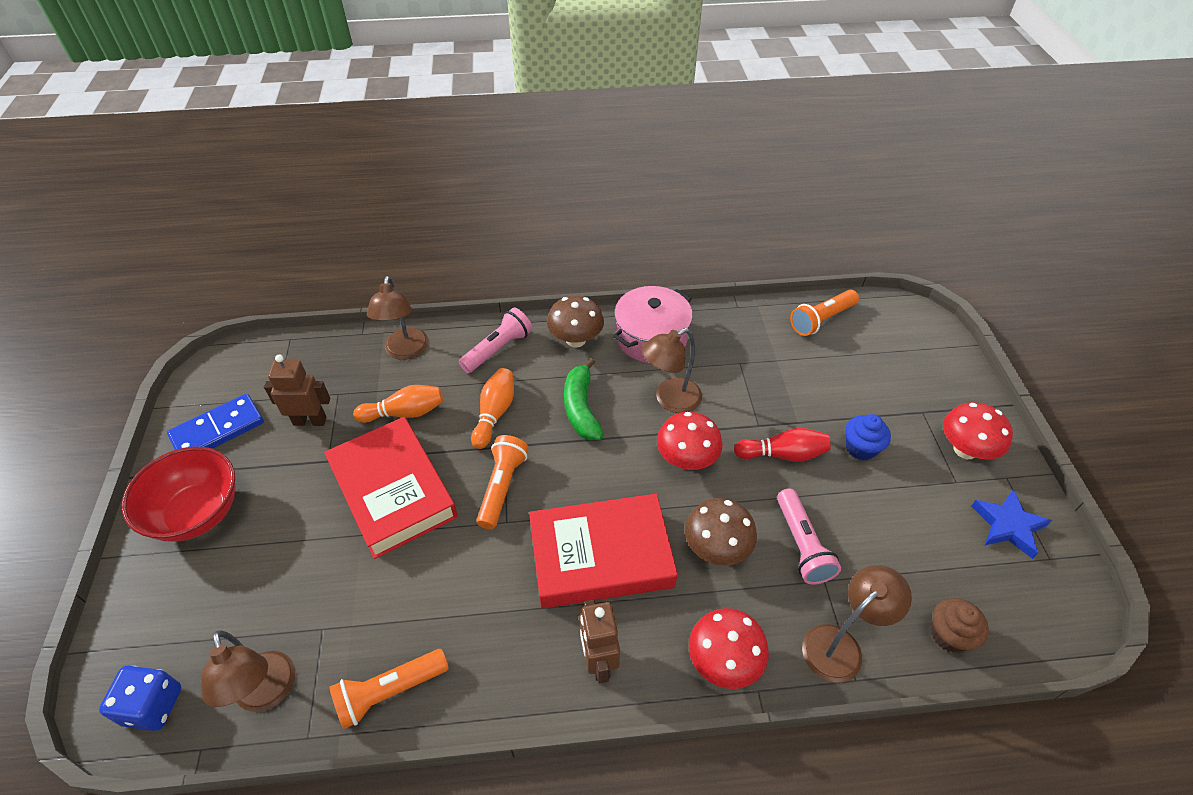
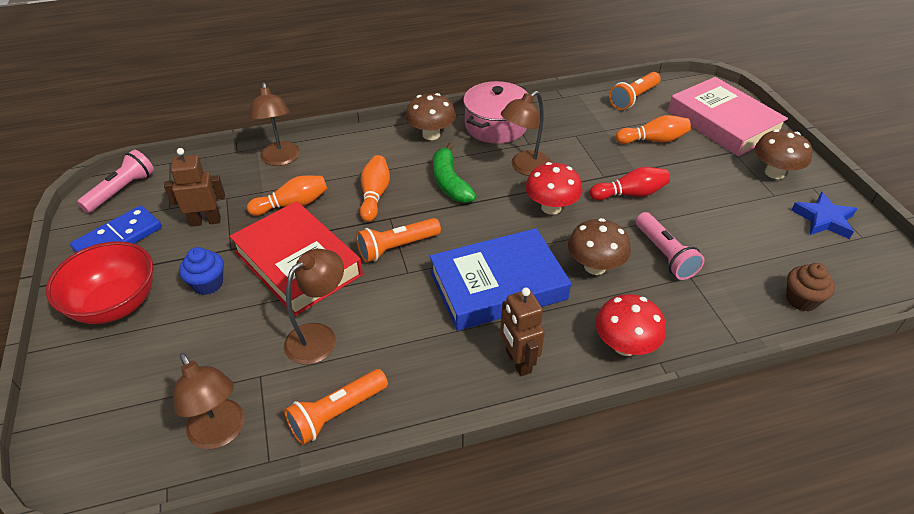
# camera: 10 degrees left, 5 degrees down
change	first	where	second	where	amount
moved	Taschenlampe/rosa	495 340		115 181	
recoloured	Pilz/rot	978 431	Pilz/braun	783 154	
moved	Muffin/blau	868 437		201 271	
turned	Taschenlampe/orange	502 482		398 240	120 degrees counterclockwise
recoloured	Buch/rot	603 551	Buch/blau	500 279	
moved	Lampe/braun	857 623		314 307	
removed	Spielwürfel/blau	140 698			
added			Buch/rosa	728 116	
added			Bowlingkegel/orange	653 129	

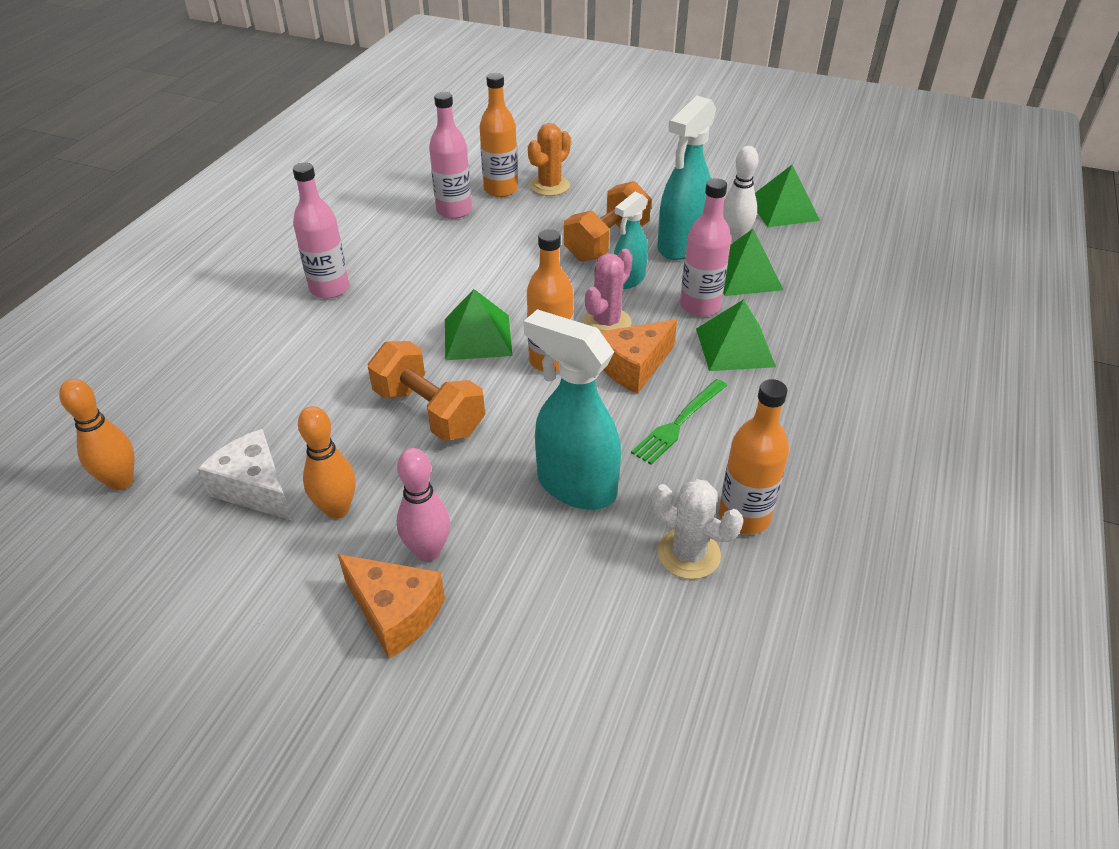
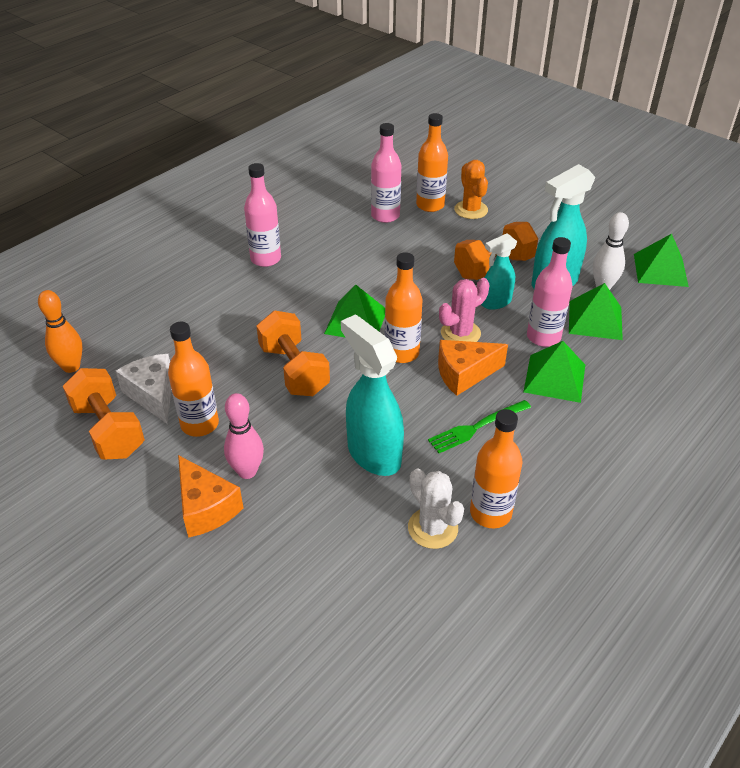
# camera: 20 degrees right, 0 degrees up
change	first	where	second	where	amount
turned	Kaktus/orange	549 159		471 189	75 degrees counterclockwise
replaced	Bowlingkegel/orange	327 462	Flasche/orange	193 379	
added			Hantel/orange	104 413	

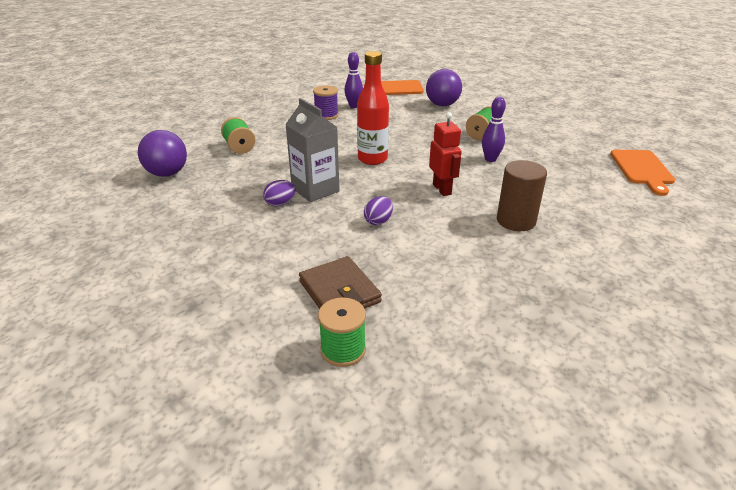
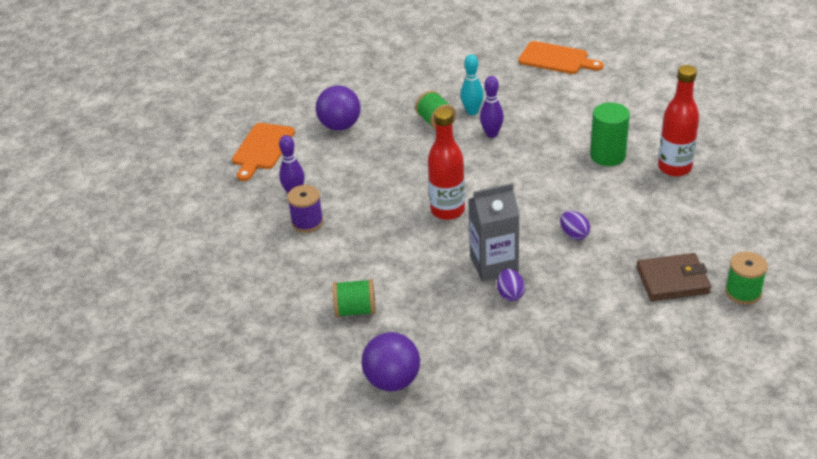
# camera: 65 degrees left, 5 degrees up
change	first	where	second	where	amount
removed	Roboter/rot	445 154			
recoloured	Vollzylinder/braun	522 195	Vollzylinder/grün	610 134	
added			Bowlingkegel/türkis	472 84	
added			Flasche/rot	678 121	

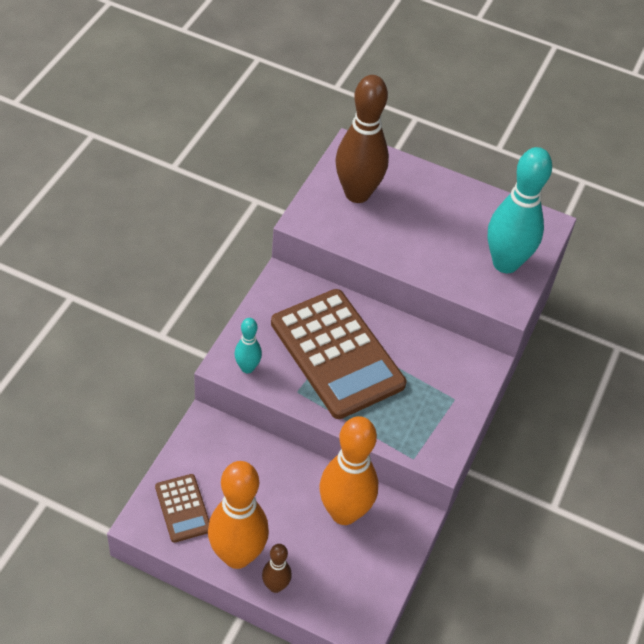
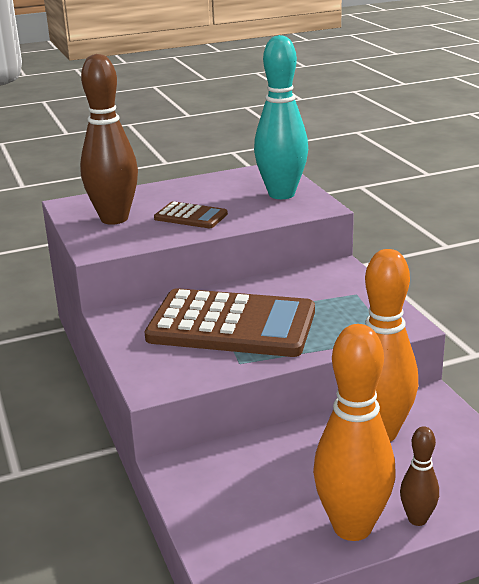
# camera: 40 degrees left, 25 degrees down
change	first	where	second	where	amount
removed	Bowlingkegel/türkis	248 345			
moved	Taschenrechner/braun	182 508		191 214	

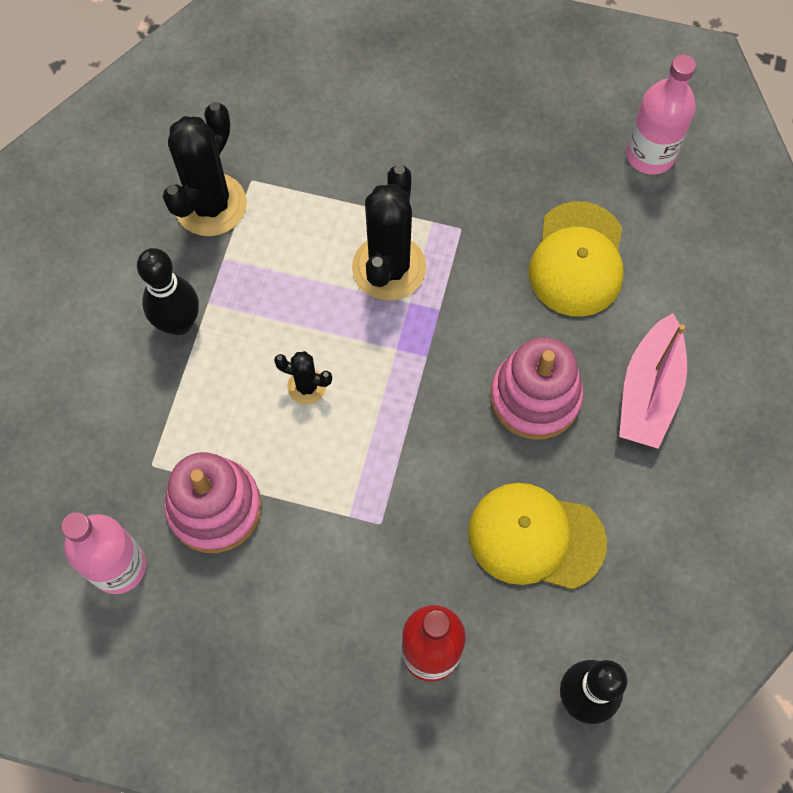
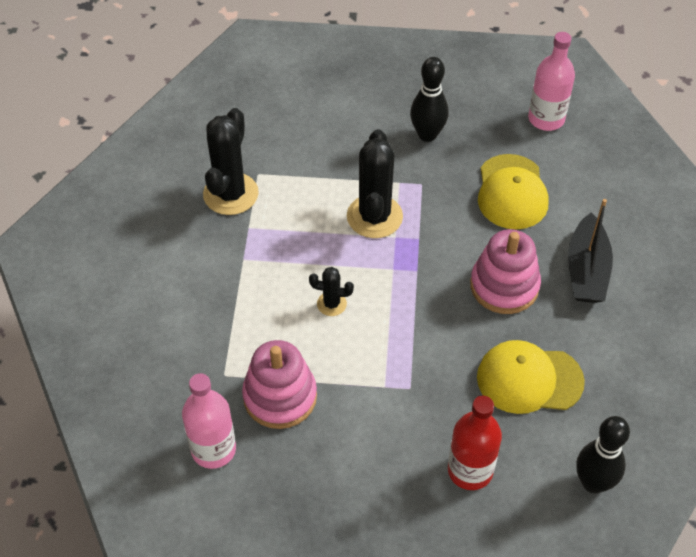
# camera: 10 degrees left, 15 degrees down
change	first	where	second	where	amount
moved	Bowlingkegel/schwarz	168 291		429 99	
recoloured	Boot/rosa	653 381	Boot/schwarz	590 251	

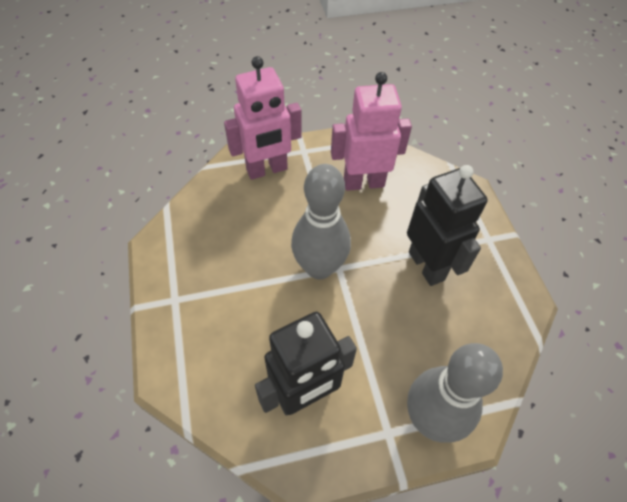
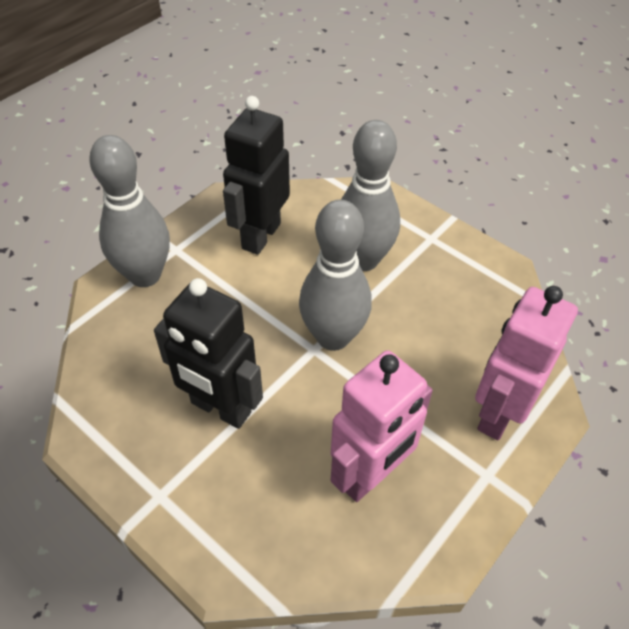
# camera: 145 degrees right, 5 degrees down
change	first	where	second	where	amount
added			Bowlingkegel/grau	370 195	

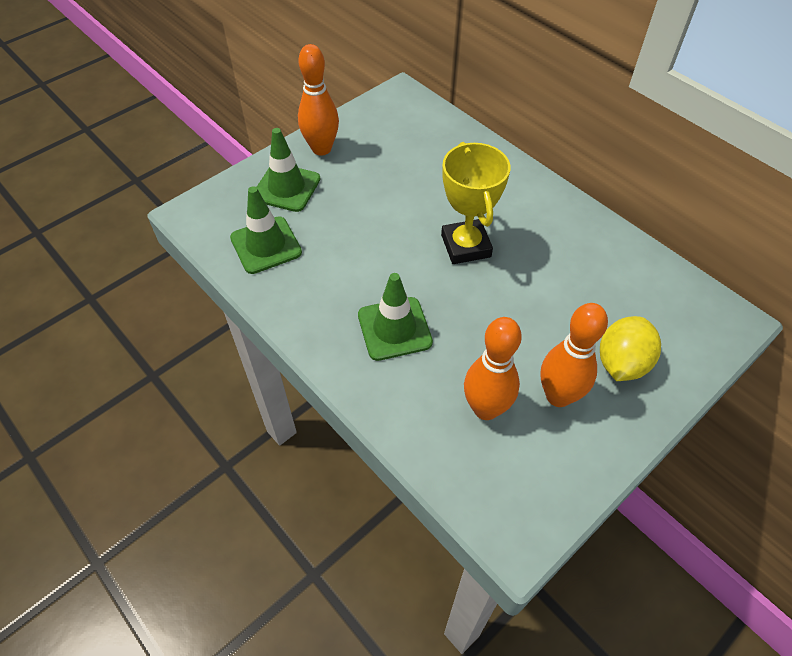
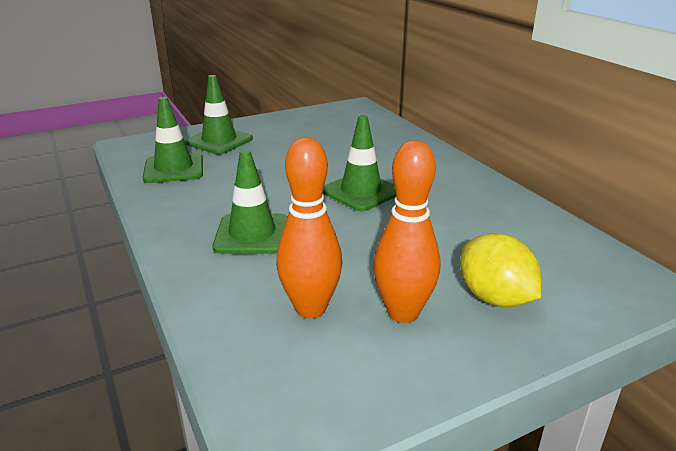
# camera: 15 degrees right, 25 degrees down
change	first	where	second	where	amount
removed	Bowlingkegel/orange	318 100			
replaced	Pokal/gelb	475 203	Leitkegel/grün	359 163	
turned	Zitrone/gelb	630 348		500 270	75 degrees counterclockwise

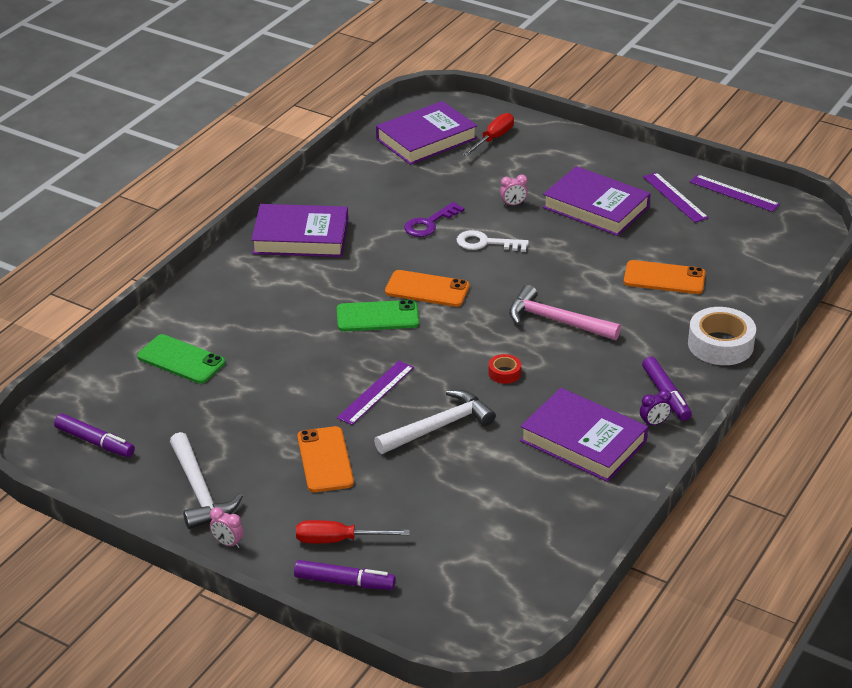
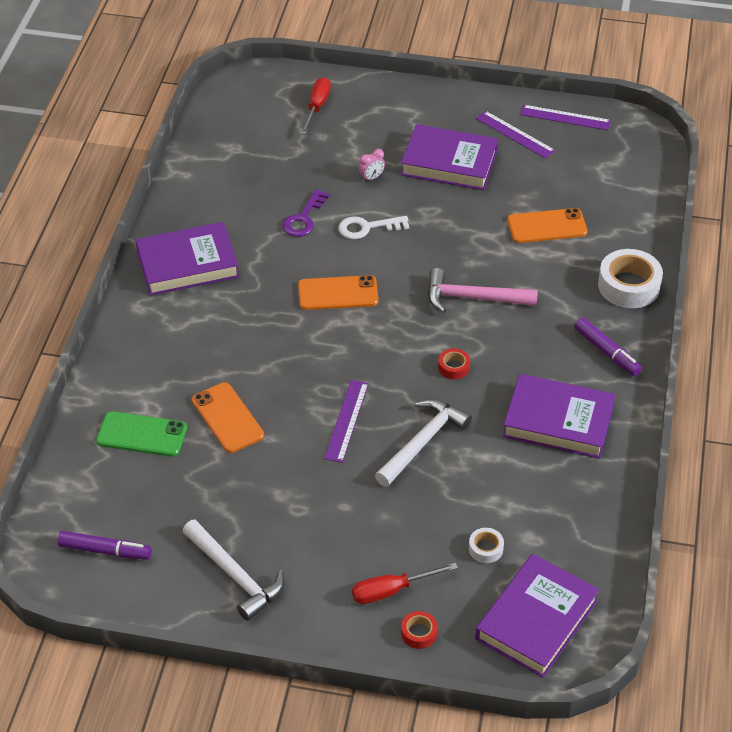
# camera: 20 degrees left, 10 degrees up
change	first	where	second	where	amount
moved	Buch/lila	426 133		537 616	
removed	Handy/grün	378 315			
removed	Wecker/lila	656 407			
moved	Handy/orange	326 459		228 417	
removed	Wecker/rosa	227 527			
replaced	Filzstift/lila	345 575	Klebeband/rot	419 630	
added			Klebeband/weiß	486 545	

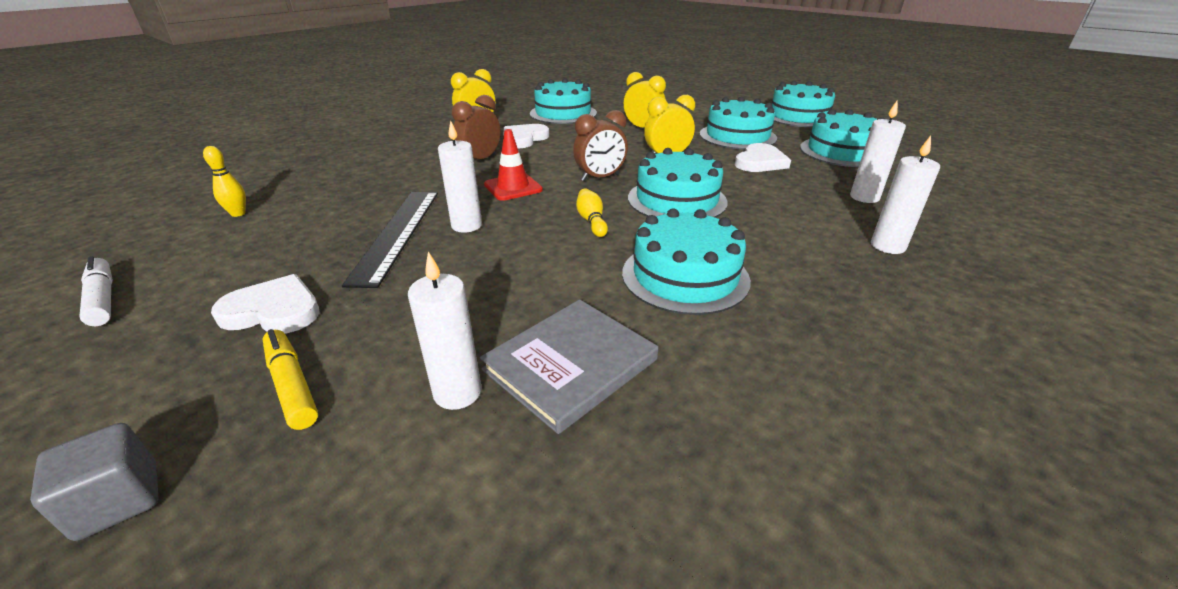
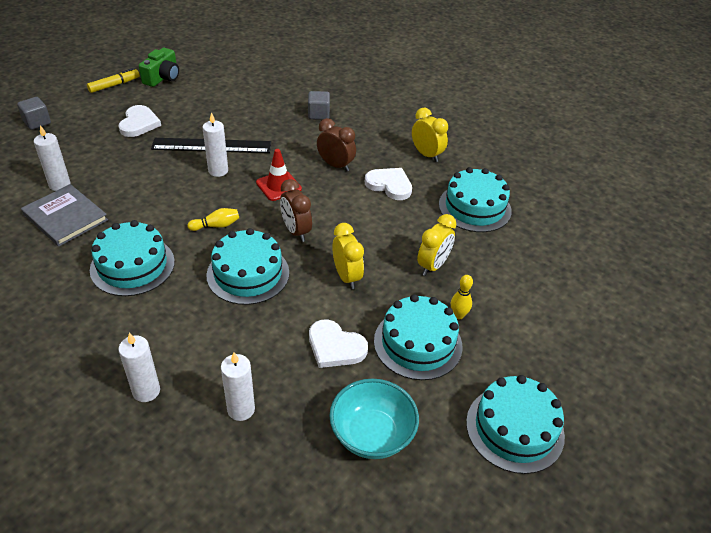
# camera: 85 degrees right, 10 degrees up
change	first	where	second	where	amount
replaced	Kuchen/türkis	842 138	Schüssel/türkis	374 419	
moved	Bowlingkegel/gelb	224 181		462 297	
replaced	Filzstift/weiß	96 291	Kamera/grün	159 67	
moved	Filzstift/gelb	290 379		113 80	
added			Kubus/grau	319 105	

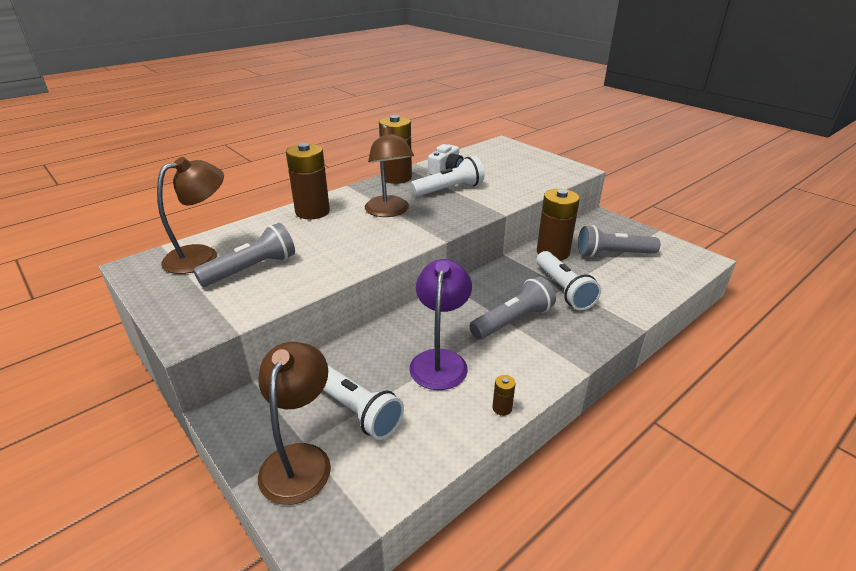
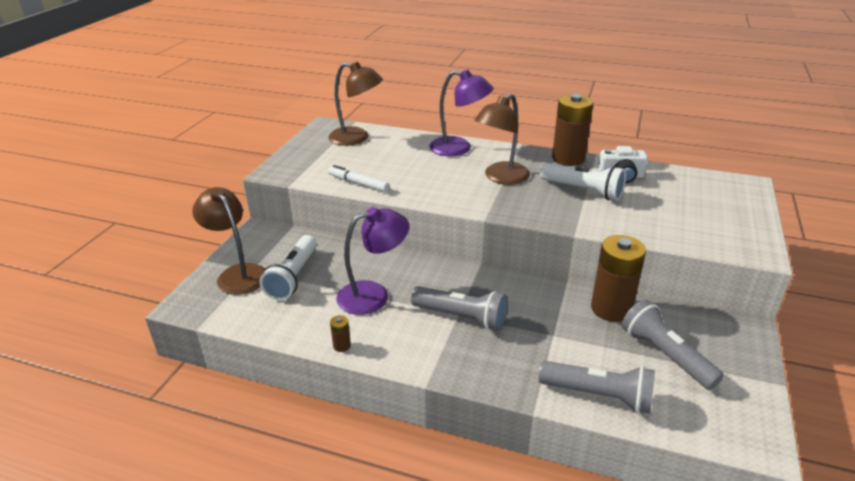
# camera: 60 degrees right, 0 degrees up
change	first	where	second	where	amount
replaced	Batterie/braun	308 181	Lampe/lila	461 113	
moved	Taschenlampe/grau	244 255		597 387	
removed	Taschenlampe/weiß	568 280			
turned	Lampe/braun	294 423		228 241	105 degrees counterclockwise
added			Filzstift/weiß	358 178	

